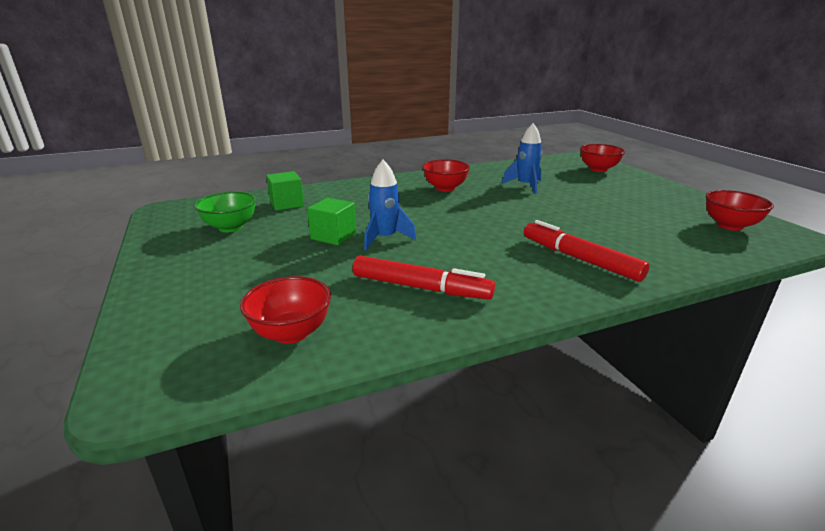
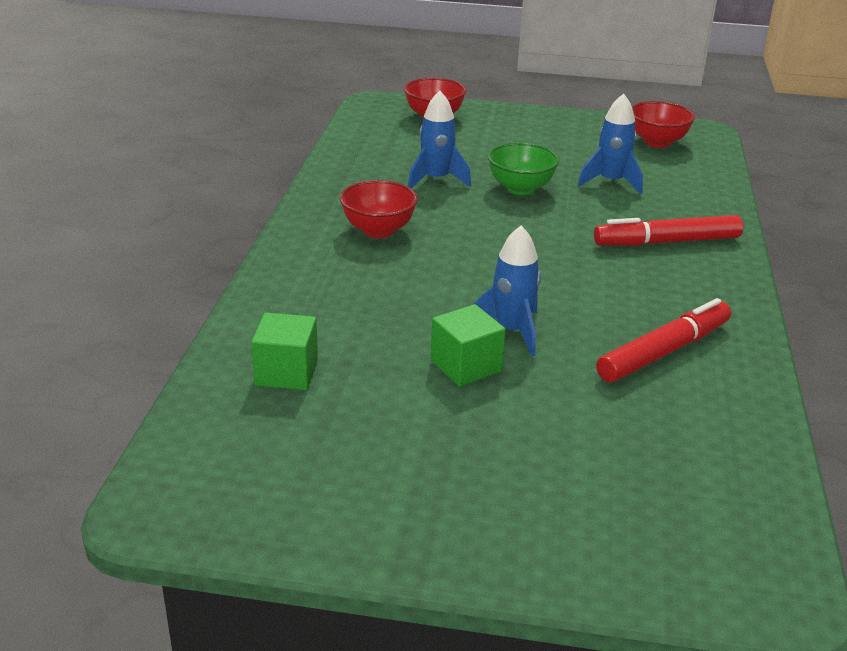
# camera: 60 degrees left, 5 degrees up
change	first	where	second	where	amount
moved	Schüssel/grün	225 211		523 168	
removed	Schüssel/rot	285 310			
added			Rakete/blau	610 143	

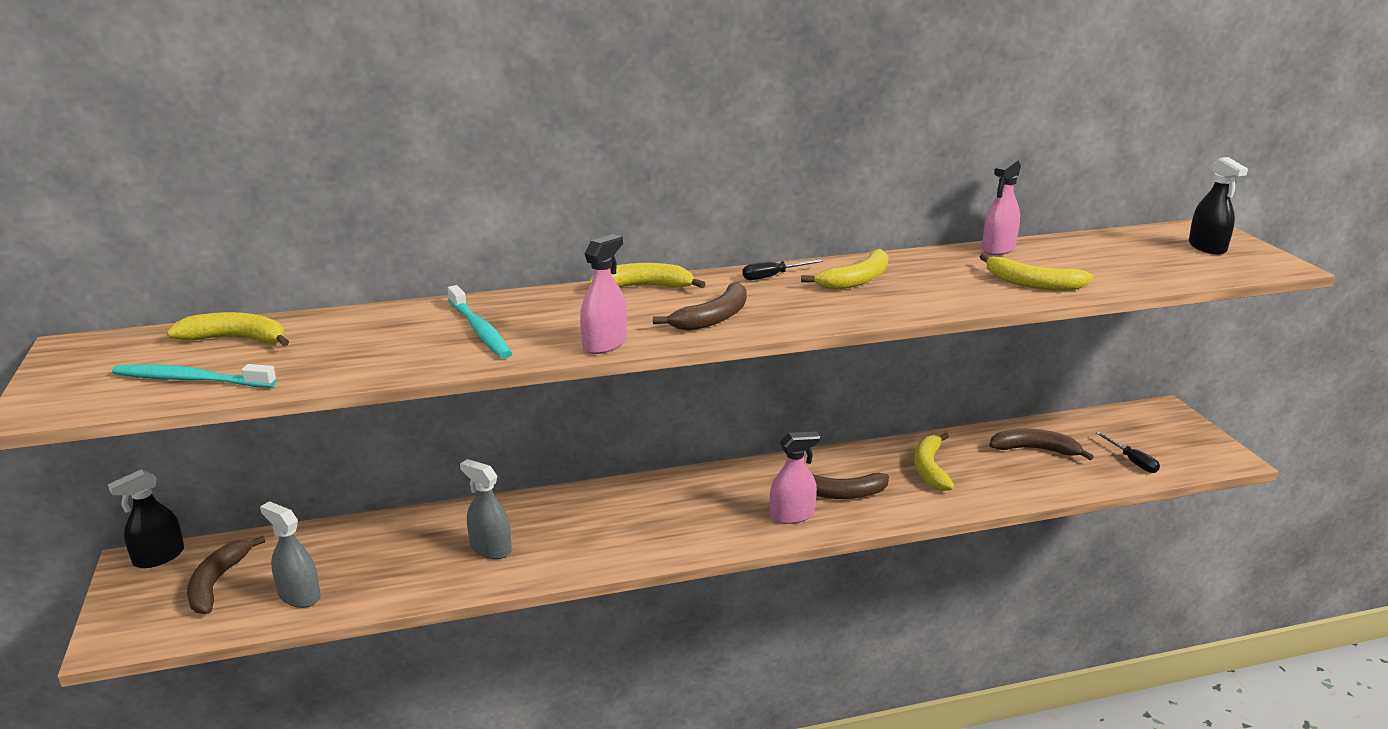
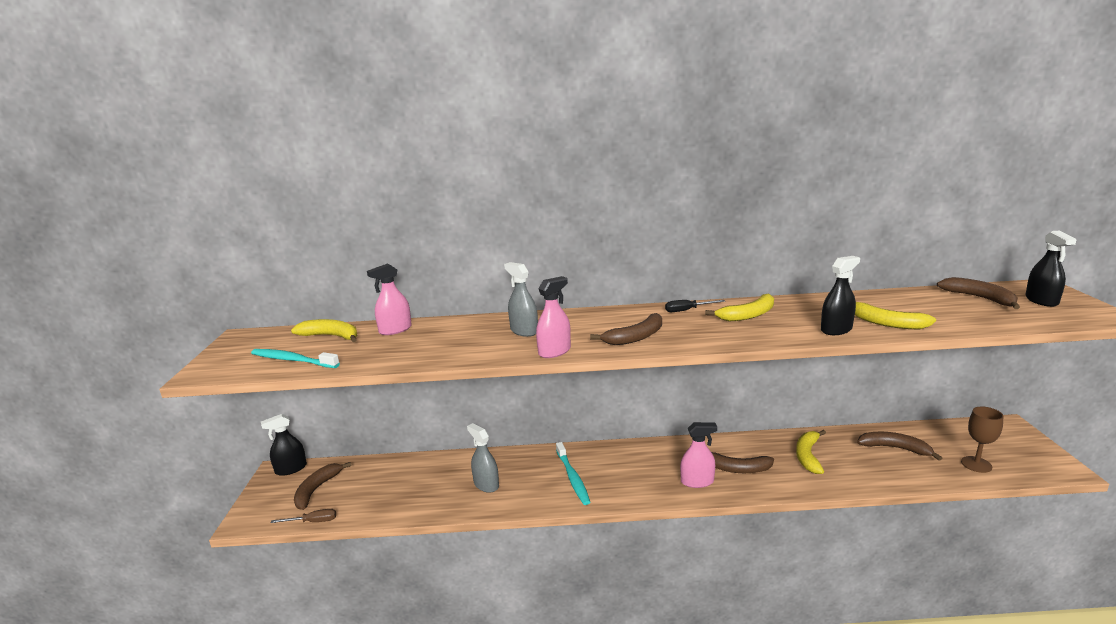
# camera: 15 degrees right, 5 degrees down
change	first	where	second	where	amount
moved	Sprühflasche/rosa	1001 206		389 299	
removed	Banane/gelb	647 275			
moved	Zahnbürste/türkis	480 322		573 473	
replaced	Schraubenzieher/schwarz	1128 452	Kelch/braun	982 440	
moved	Sprühflasche/grau	290 554		521 299	
added			Sprühflasche/schwarz	840 295	
added			Banane/braun	978 293	
added			Schraubenzieher/braun	303 516	

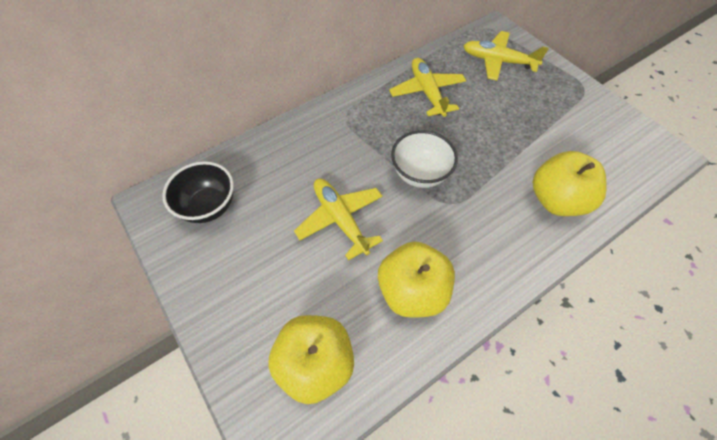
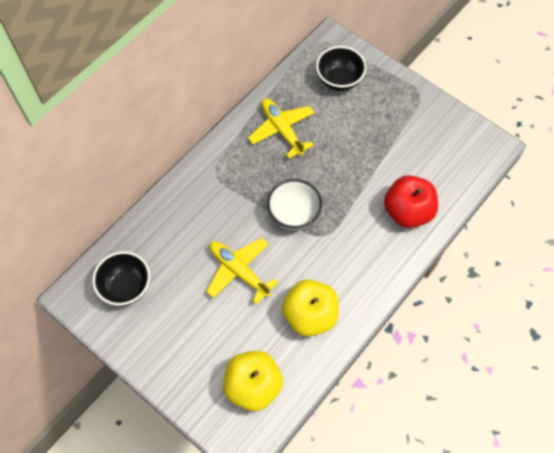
# camera: 15 degrees left, 5 degrees up
change	first	where	second	where	amount
replaced	Flugzeug/gelb	506 56	Schüssel/schwarz	341 68	
recoloured	Apfel/gelb	570 183	Apfel/rot	411 201	

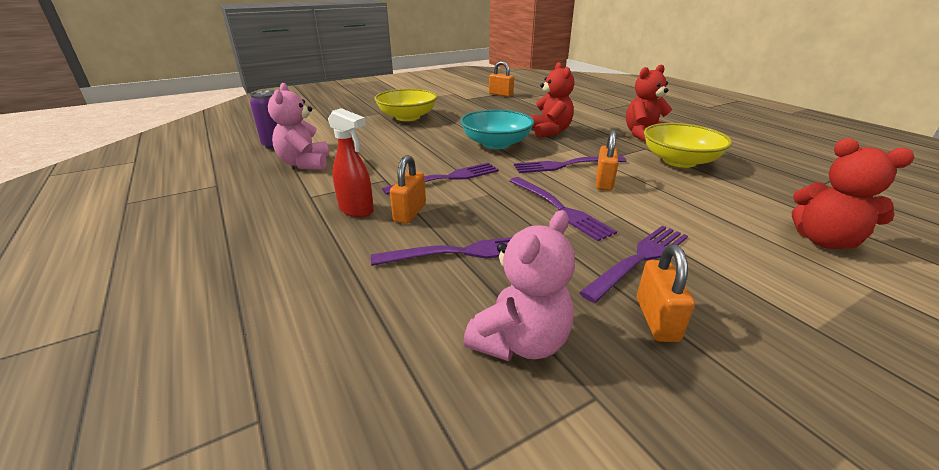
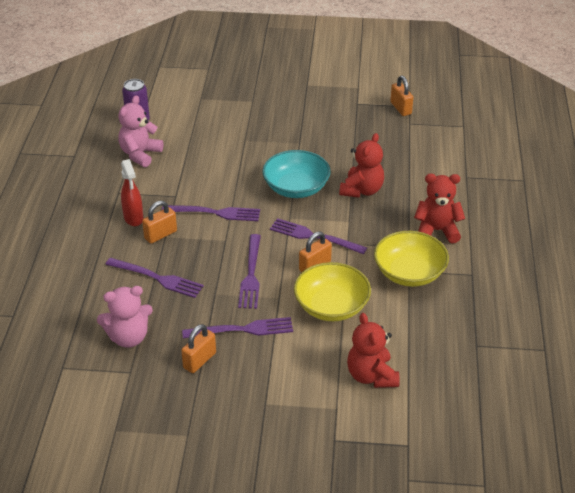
# camera: 35 degrees right, 10 degrees up
change	first	where	second	where	amount
moved	Schüssel/gelb	405 105		332 291	

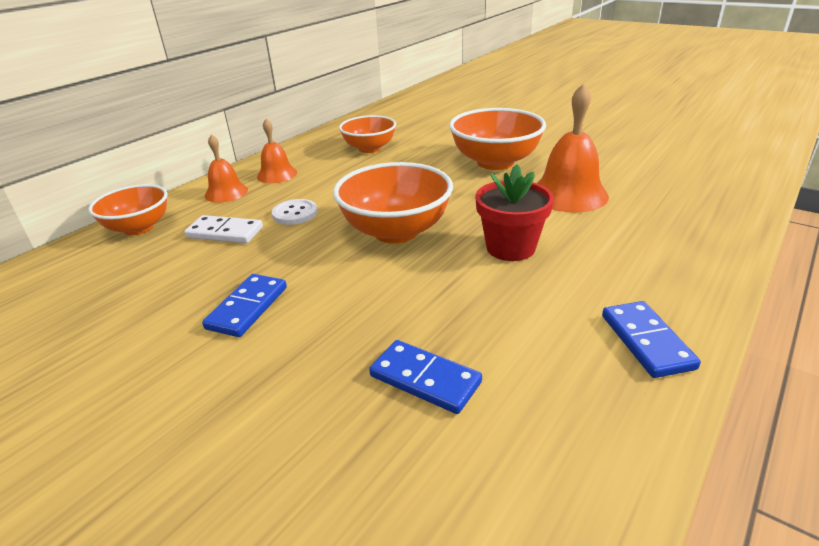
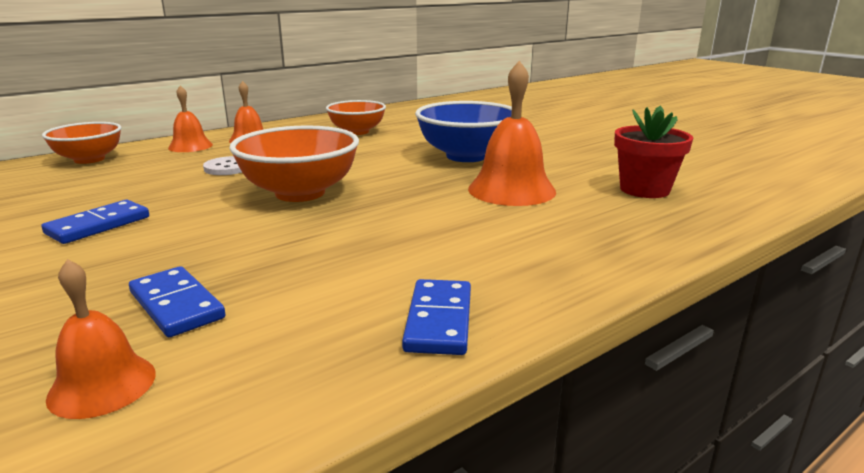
# camera: 15 degrees right, 10 degrees down
change	first	where	second	where	amount
recoloured	Schüssel/orange	497 139	Schüssel/blau	463 131	
moved	Blumentopf/rot	514 212		653 152	
removed	Dominostein/weiß	223 229			
added			Glocke/orange	101 339	

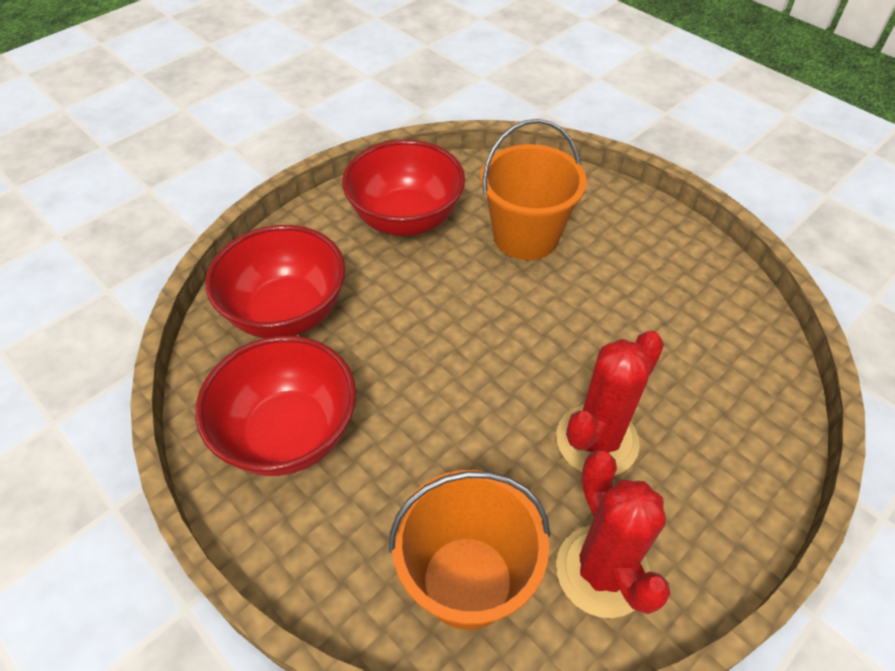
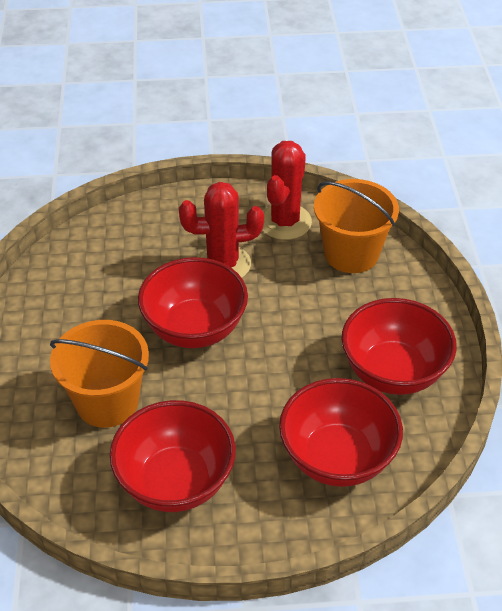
# camera: 140 degrees left, 5 degrees down
change	first	where	second	where	amount
added			Schüssel/rot	193 302	

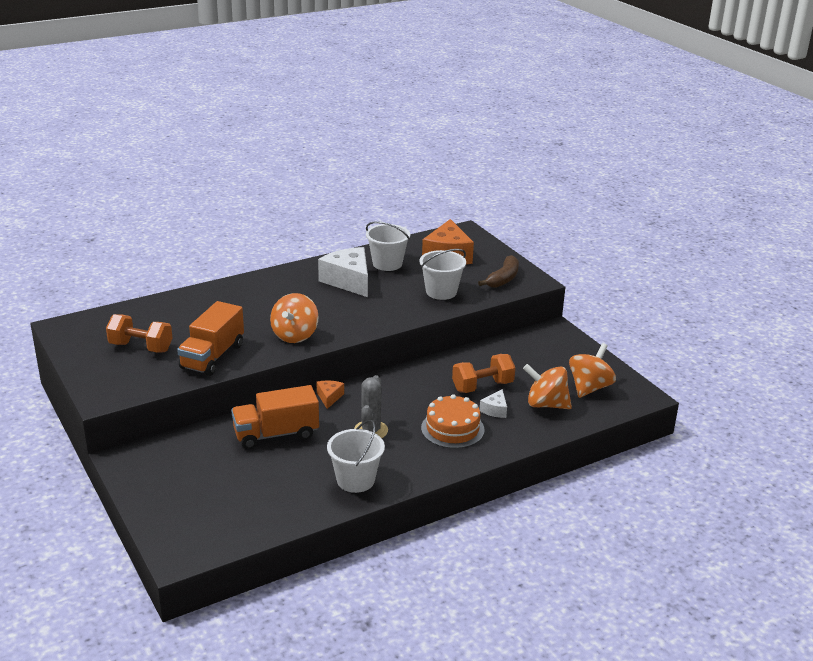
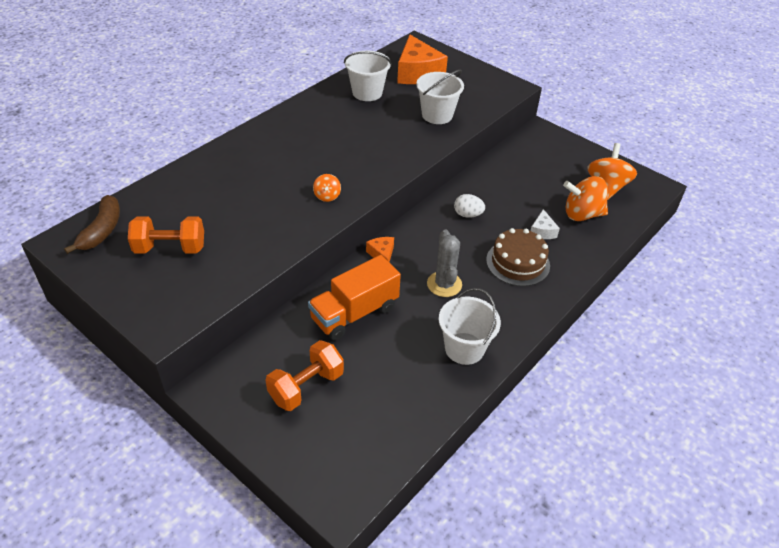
# camera: 20 degrees left, 15 degrees up
change	first	where	second	where	amount
removed	Käse/weiß	343 272			
moved	Banane/braun	498 271		92 224	
resized	Kreisel/orange	294 318		327 188	x0.52
removed	Lastwagen/orange	210 338			
moved	Hantel/orange	483 373		305 375	
recoloured	Kuchen/orange	453 421	Kuchen/braun	518 257	
added			Ei/weiß	469 206	

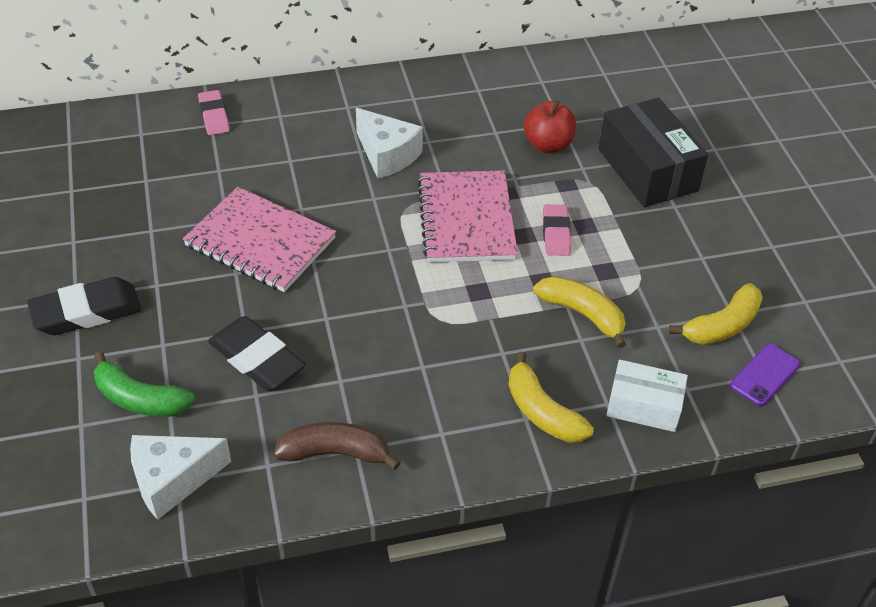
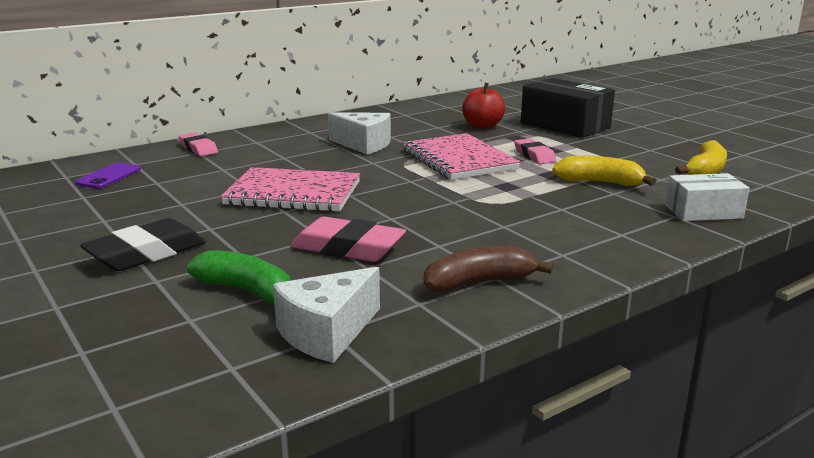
# camera: 20 degrees left, 25 degrees down
change	first	where	second	where	amount
recoloured	Radiergummi/schwarz	257 353	Radiergummi/rosa	348 239	
moved	Handy/lila	765 375		108 176	
turned	Banane/grün	144 384		238 276	150 degrees counterclockwise
removed	Banane/gelb	551 397			

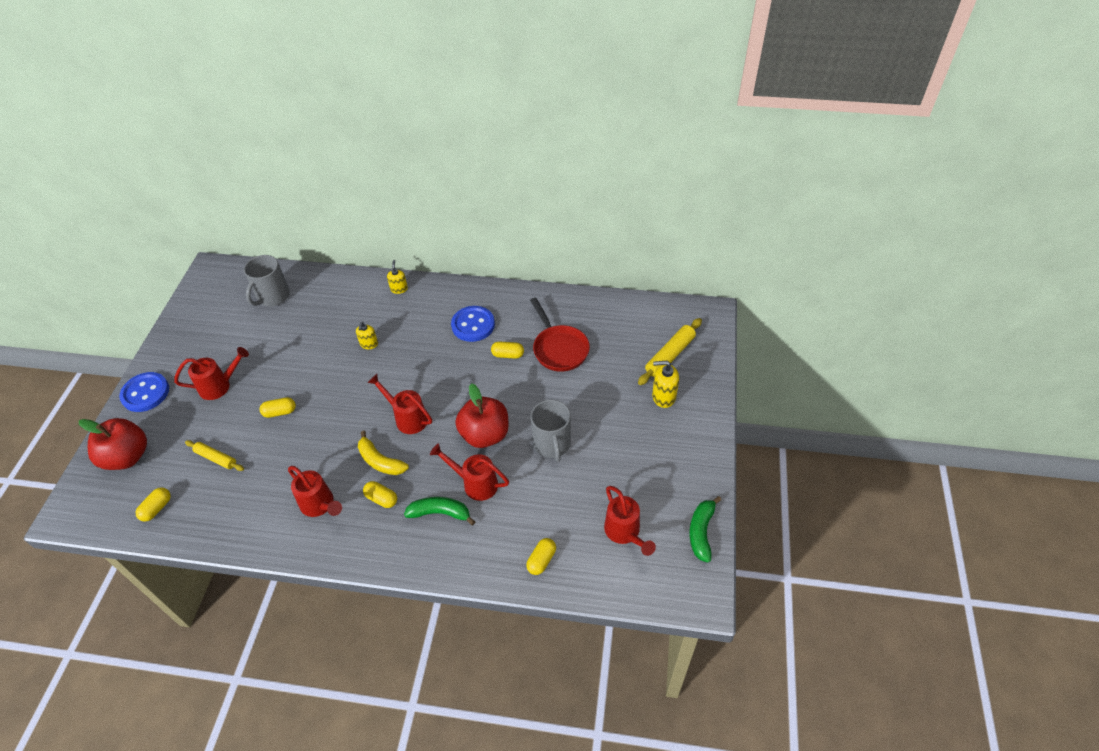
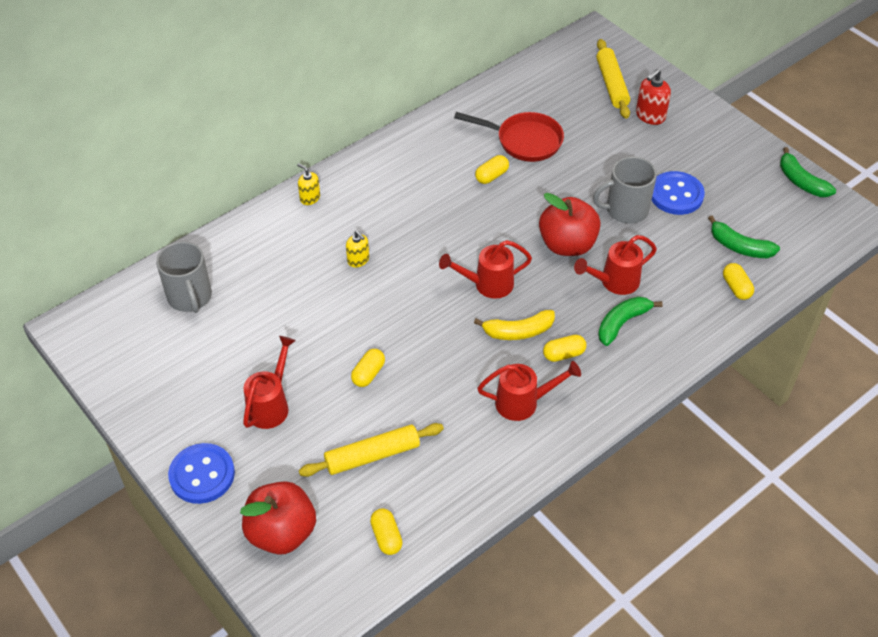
# camera: 50 degrees left, 0 degrees up
change	first	where	second	where	amount
moved	Knopf/blau	473 324		678 193	
recoloured	Seifenspender/gelb	665 384	Seifenspender/rot	653 97	
turned	Tasse/grau	550 430		625 190	135 degrees clockwise
resized	Nudelholz/gelb	214 455		371 450	x1.54
removed	Gießkanne/rot	630 521			
added			Banane/grün	744 237	

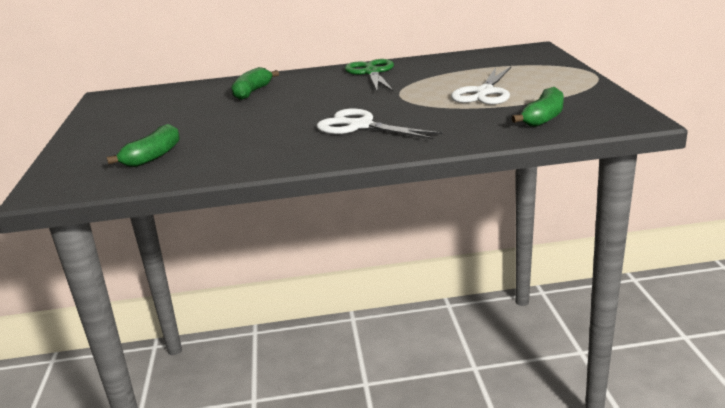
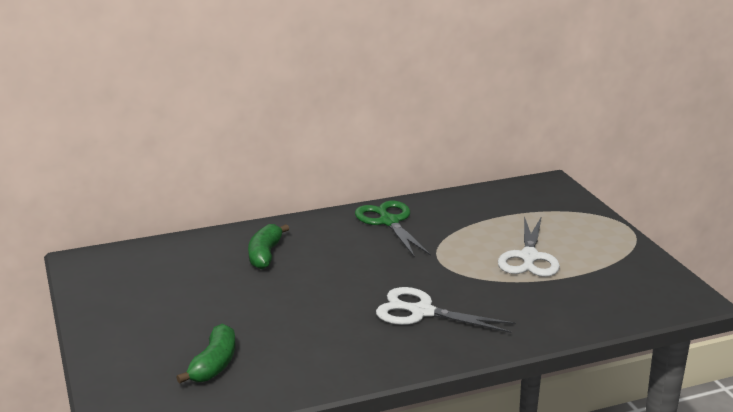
# camera: 15 degrees left, 0 degrees up
change	first	where	second	where	amount
removed	Banane/grün	537 107			

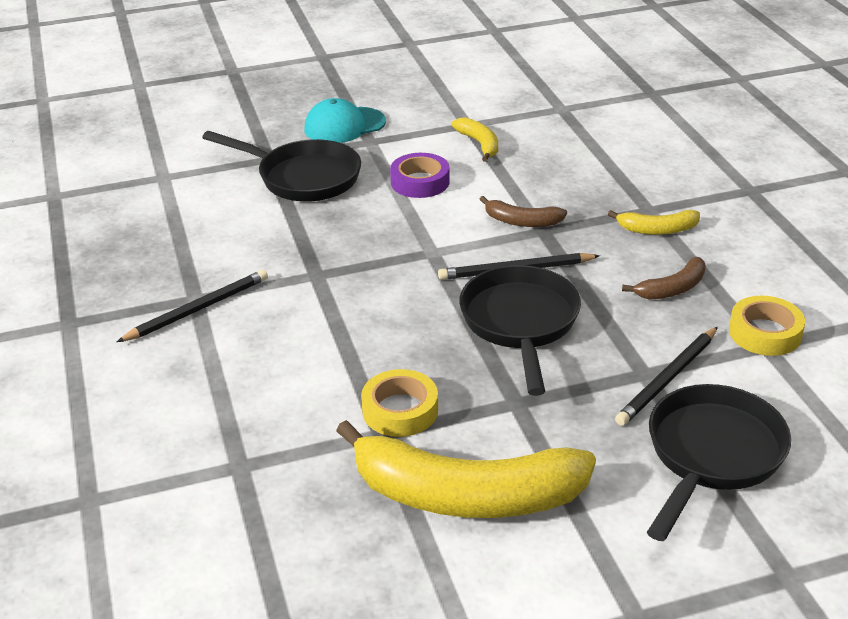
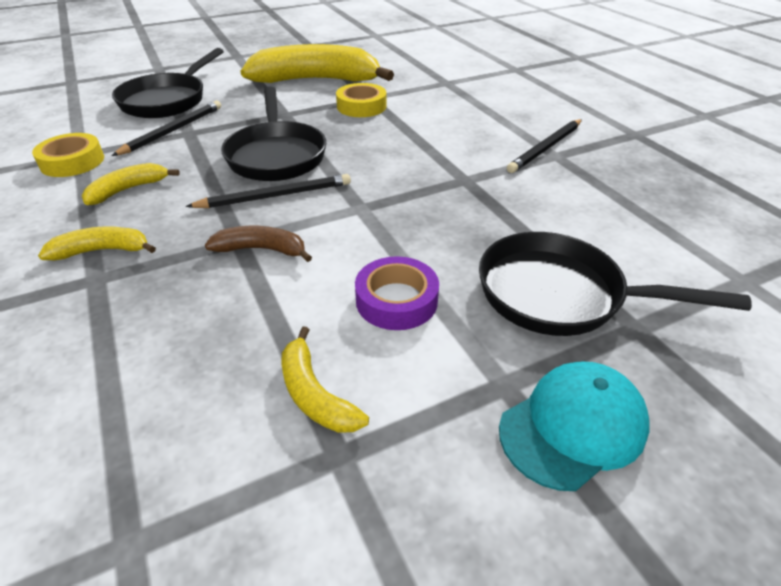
# camera: 170 degrees right, 5 degrees up
change	first	where	second	where	amount
recoloured	Banane/braun	664 278	Banane/gelb	131 184	

